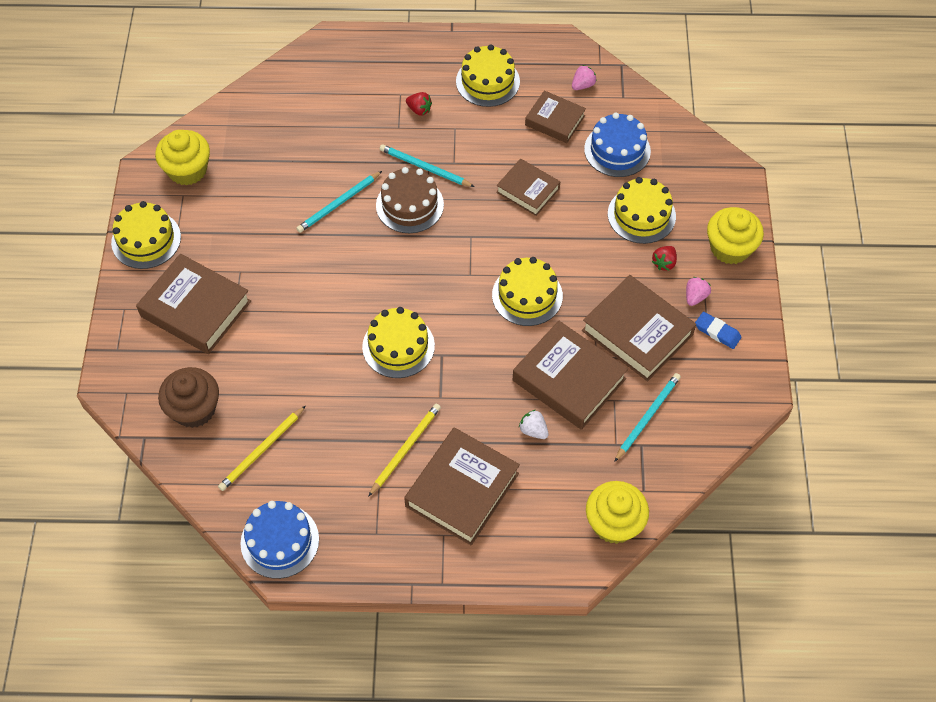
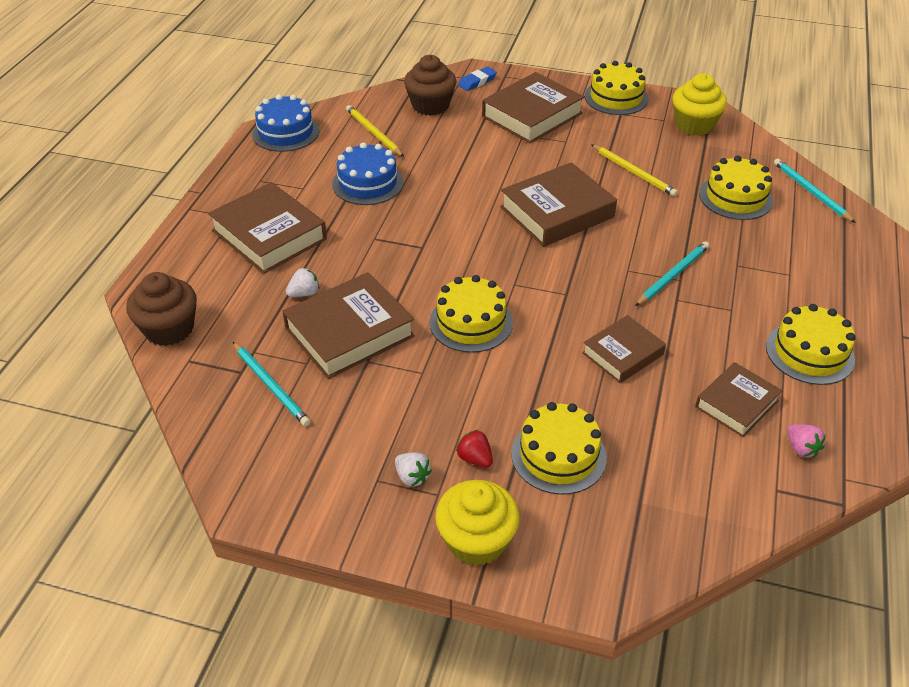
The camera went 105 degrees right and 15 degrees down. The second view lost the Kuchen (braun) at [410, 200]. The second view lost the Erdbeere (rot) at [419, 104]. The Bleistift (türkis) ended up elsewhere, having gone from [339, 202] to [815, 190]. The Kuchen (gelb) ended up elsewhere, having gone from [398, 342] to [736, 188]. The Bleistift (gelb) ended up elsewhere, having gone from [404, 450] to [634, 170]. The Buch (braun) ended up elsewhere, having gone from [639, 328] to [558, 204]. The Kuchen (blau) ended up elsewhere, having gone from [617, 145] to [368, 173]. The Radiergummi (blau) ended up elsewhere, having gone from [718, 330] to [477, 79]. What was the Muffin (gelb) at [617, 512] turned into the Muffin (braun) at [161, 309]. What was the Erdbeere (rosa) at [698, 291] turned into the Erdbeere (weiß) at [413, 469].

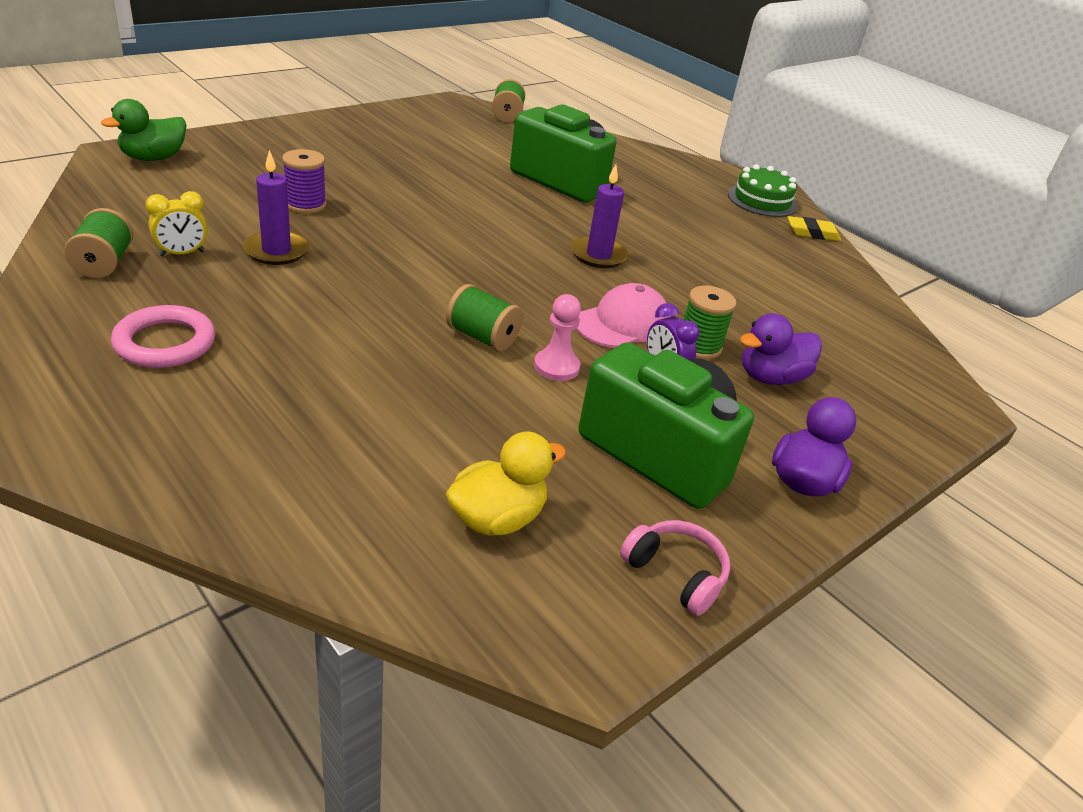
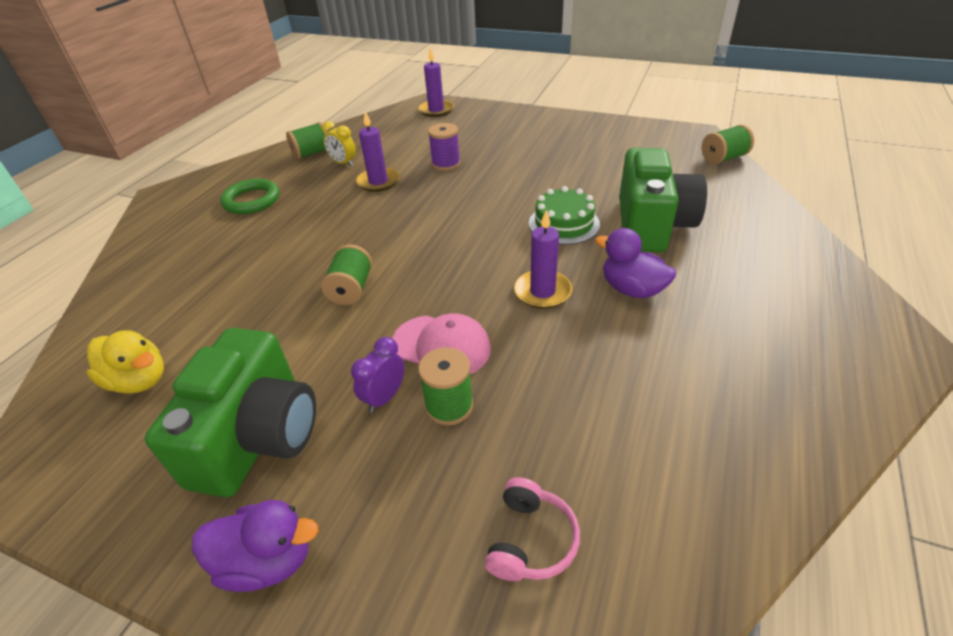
The camera went 70 degrees right and 5 degrees up. The second view lost the Bauer (rosa) at [557, 337]. The second view lost the Radiergummi (gelb) at [814, 228]. The Kopfhörer (rosa) ended up elsewhere, having gone from [675, 568] to [532, 529]. The Kuchen (grün) ended up elsewhere, having gone from [762, 190] to [564, 215]. The Ente (lila) ended up elsewhere, having gone from [781, 349] to [635, 263]. Where the Ente (grün) stood at [144, 130], the Kerze (lila) came to stand at [436, 82]. What was the Ring (rosa) at [163, 336] turned into the Ring (grün) at [249, 196].

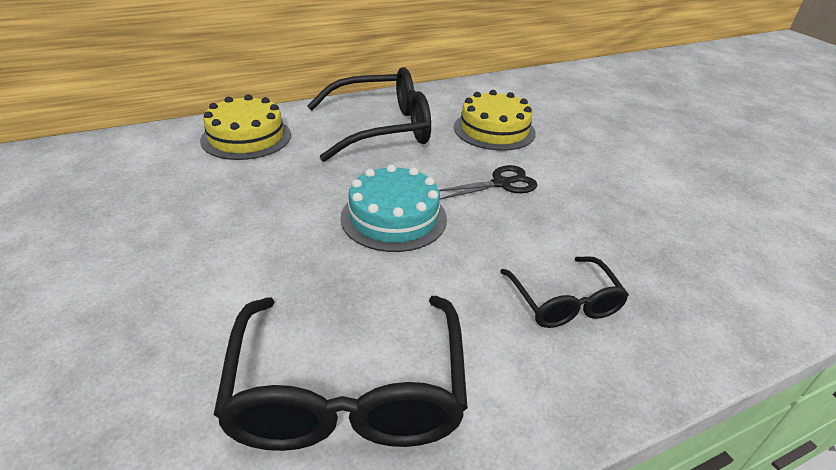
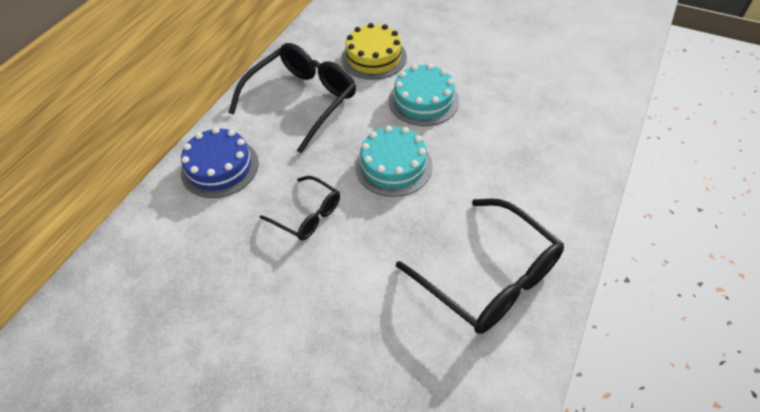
The camera went 35 degrees left and 15 degrees up. The Brille (schwarz) ended up elsewhere, having gone from [564, 292] to [299, 208]. Where the Schere (schwarz) stood at [488, 182], the Kuchen (türkis) came to stand at [424, 95]. What was the Kuchen (gelb) at [245, 127] turned into the Kuchen (blau) at [220, 162].

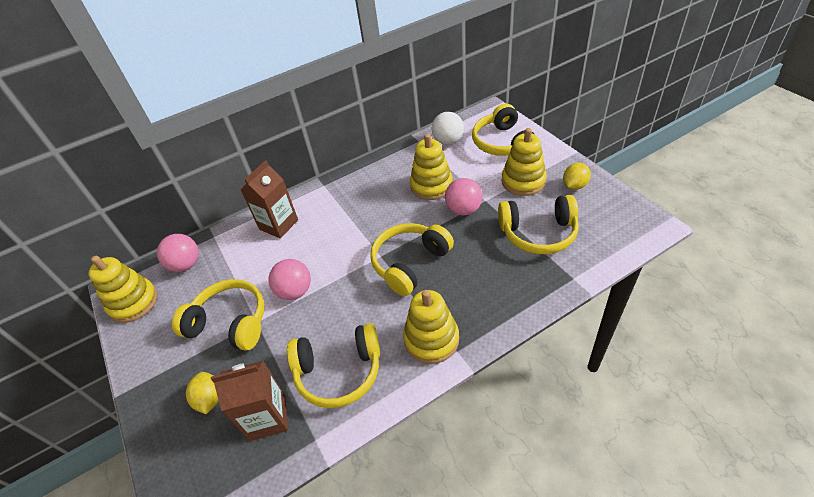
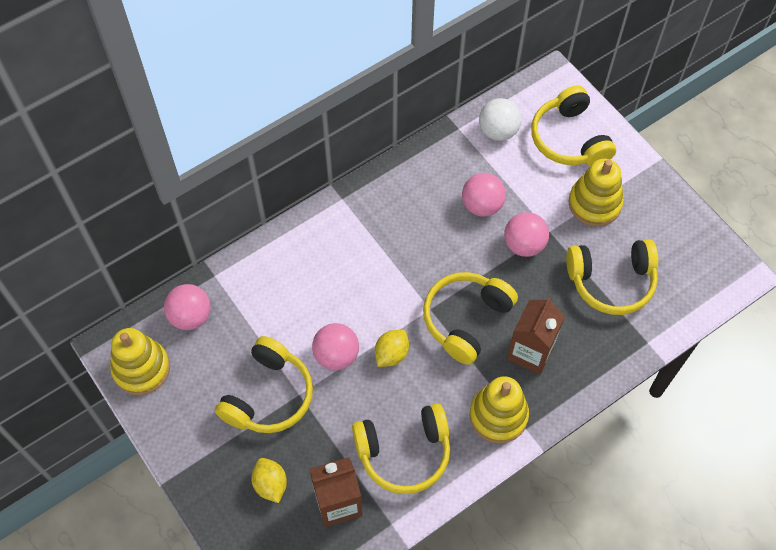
The camera went 10 degrees left and 15 degrees up. The Getränkekarton (braun) ended up elsewhere, having gone from [269, 199] to [536, 336]. The Zitrone (gelb) ended up elsewhere, having gone from [577, 176] to [392, 348]. Where the Stapelspielzeug (gelb) stood at [431, 167], the Ball (rosa) came to stand at [484, 195]. The Kopfhörer (gelb) at [218, 315] ended up facing another way, 105 degrees clockwise from before.

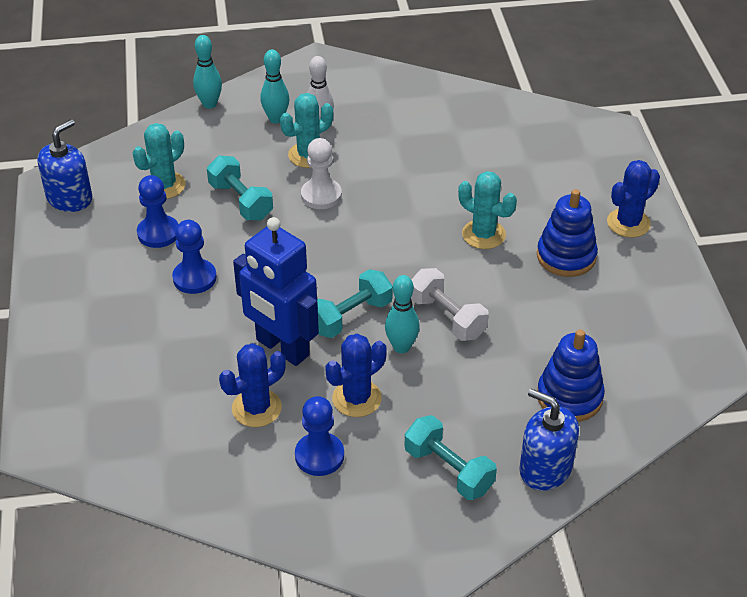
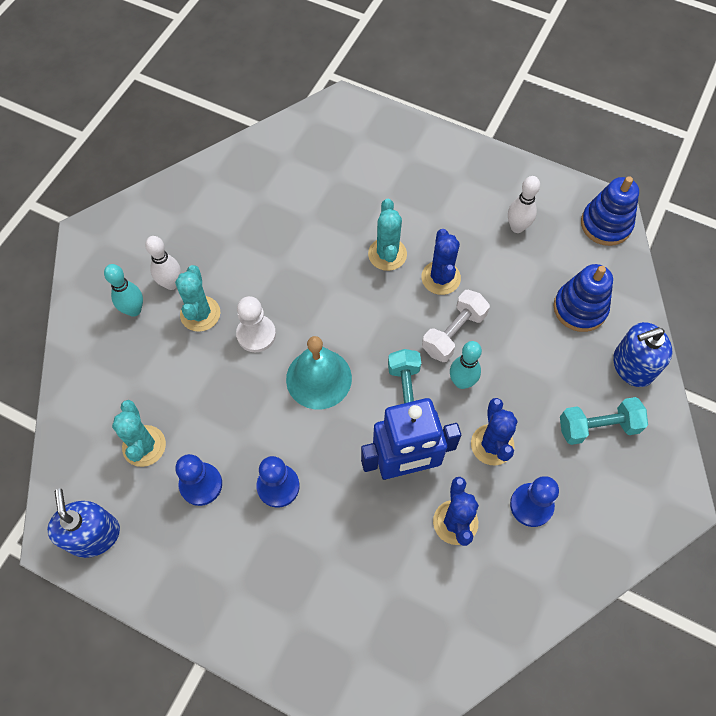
The camera went 55 degrees left and 20 degrees up. The second view lost the Bowlingkegel (türkis) at [207, 71]. The second view lost the Hantel (türkis) at [240, 188]. The second view gained the Glocke (türkis) at [319, 373]. The second view gained the Bowlingkegel (weiß) at [524, 204]. The Stapelspielzeug (blau) ended up elsewhere, having gone from [567, 233] to [610, 211]. The Kaktus (blau) ended up elsewhere, having gone from [633, 199] to [441, 262]. The Hantel (weiß) at [450, 304] ended up facing another way, 45 degrees counterclockwise from before. The Kaktus (türkis) at [487, 210] ended up facing another way, 75 degrees counterclockwise from before.

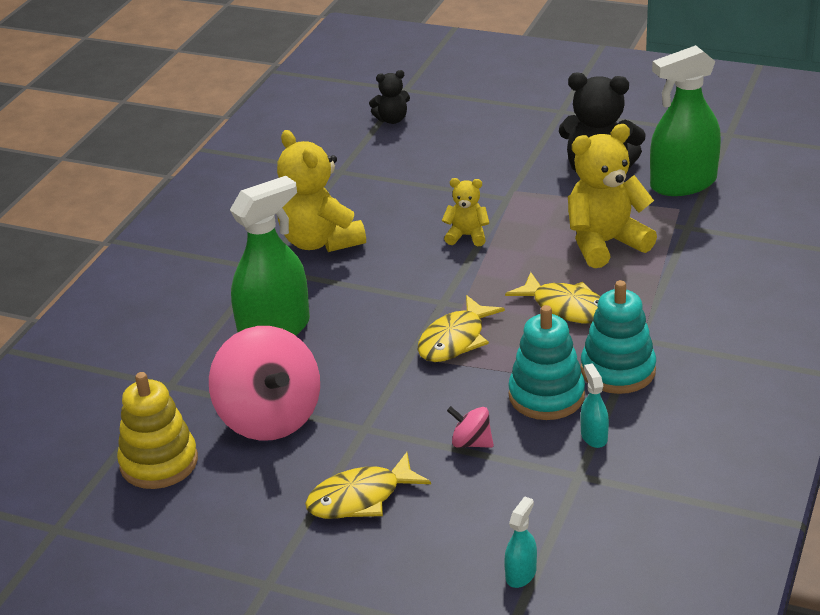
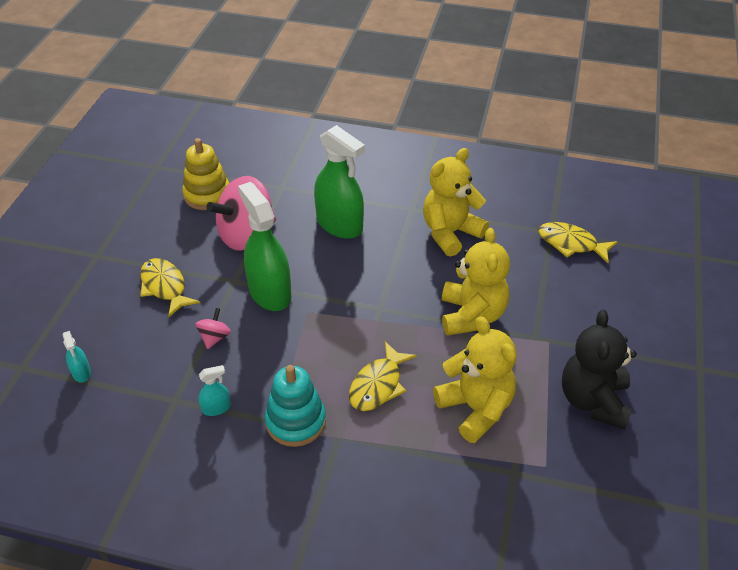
The camera went 80 degrees right and 10 degrees up. The second view lost the Teddybär (schwarz) at [389, 97]. The second view lost the Stapelspielzeug (türkis) at [546, 362]. The Fisch (gelb) ended up elsewhere, having gone from [461, 328] to [577, 242]. The Sprühflasche (grün) ended up elsewhere, having gone from [685, 120] to [264, 246]. The Sprühflasche (türkis) at [520, 542] ended up facing another way, 45 degrees clockwise from before. The size of the Teddybär (gelb) at [465, 212] changed by a factor of 1.92.

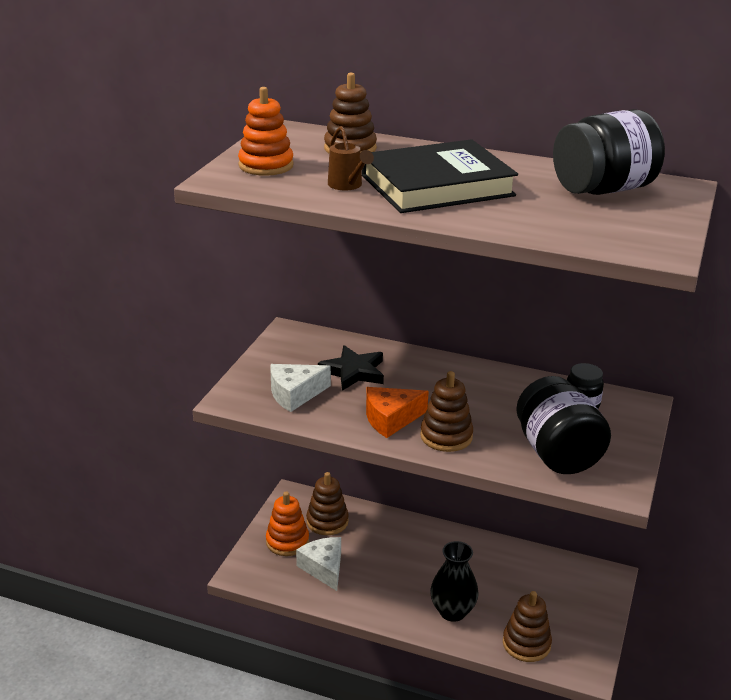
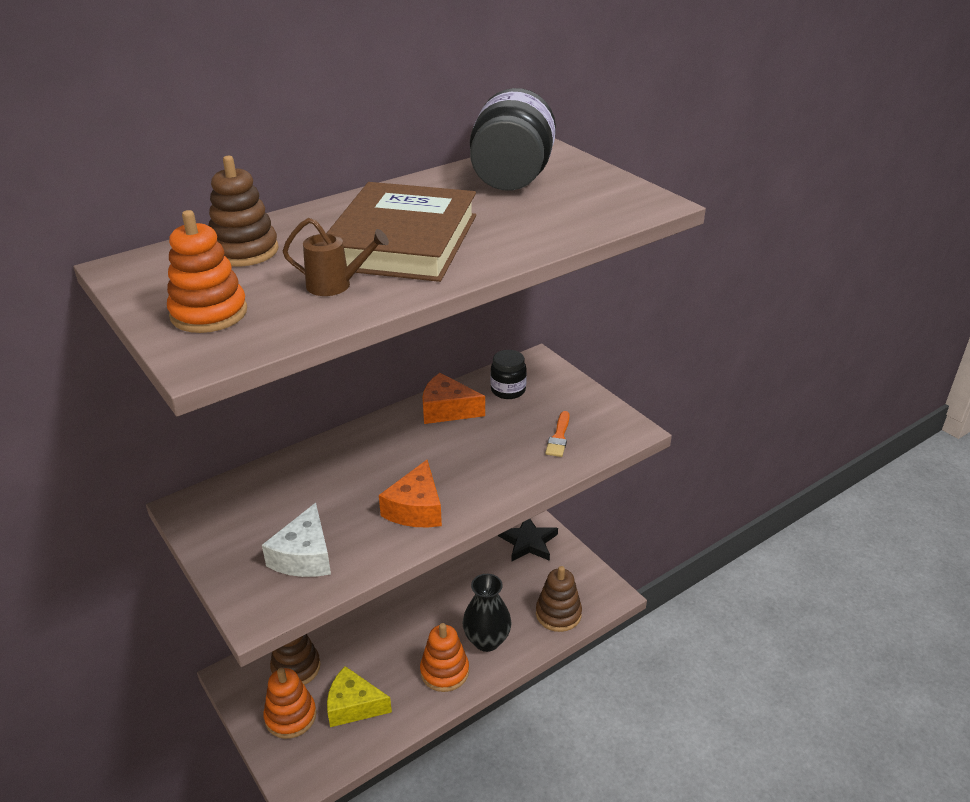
The camera went 55 degrees left and 5 degrees up. The second view lost the Stapelspielzeug (braun) at [446, 411]. The second view gained the Stapelspielzeug (orange) at [444, 657]. The second view gained the Käse (orange) at [453, 398]. The Stern (schwarz) ended up elsewhere, having gone from [351, 368] to [528, 540]. Where the Einmachglas (schwarz) stood at [563, 425], the Pinsel (orange) came to stand at [557, 434]. What was the Käse (weiß) at [318, 564] turned into the Käse (gelb) at [359, 696]. What was the Buch (schwarz) at [440, 176] turned into the Buch (braun) at [401, 232].

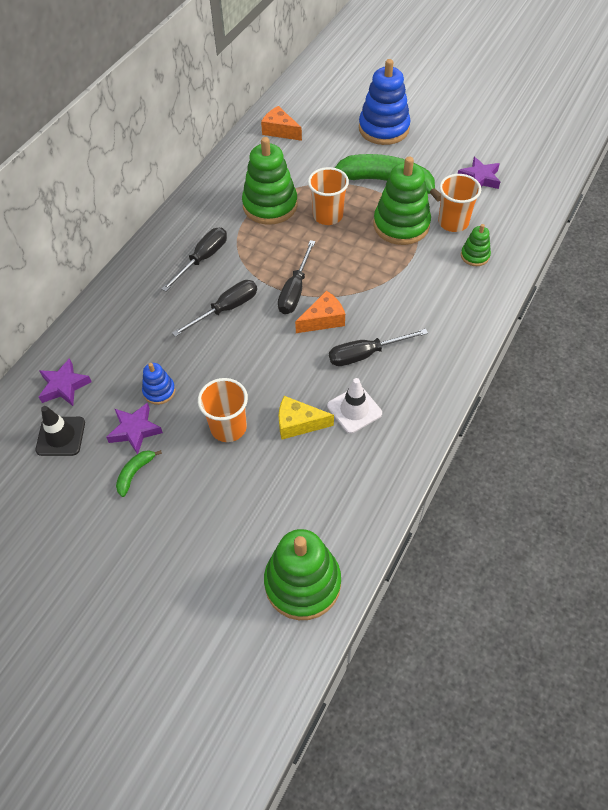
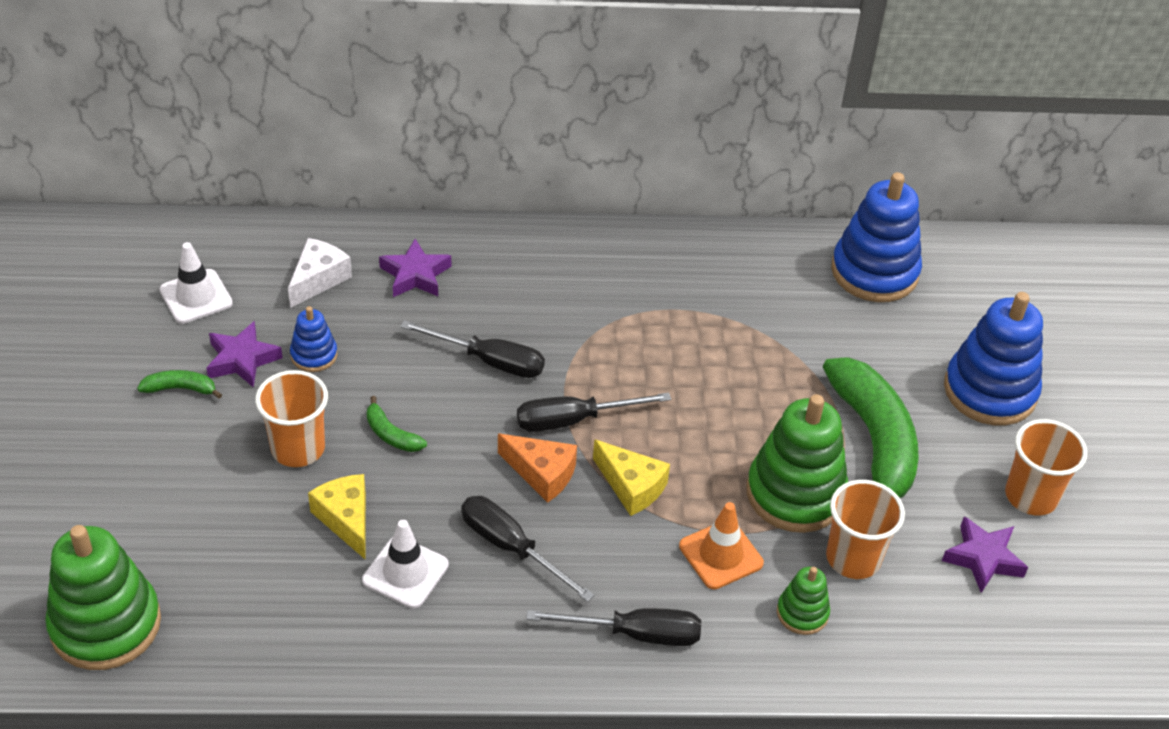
The camera went 55 degrees right and 10 degrees down. The second view lost the Stapelspielzeug (grün) at [270, 181]. The second view gained the Käse (weiß) at [320, 273]. The second view gained the Banane (grün) at [397, 424]. The second view gained the Käse (gelb) at [631, 477]. The second view gained the Leitkegel (orange) at [721, 545]. The Stern (lila) ended up elsewhere, having gone from [65, 382] to [415, 268]. The Schraubenzieher (schwarz) ended up elsewhere, having gone from [194, 260] to [613, 627]. The Becher (orange) ended up elsewhere, having gone from [328, 196] to [1046, 467]. Where the Käse (orange) stood at [281, 123], the Stapelspielzeug (blau) came to stand at [876, 237]. What was the Leitkegel (schwarz) at [60, 431] turned into the Leitkegel (weiß) at [196, 283].

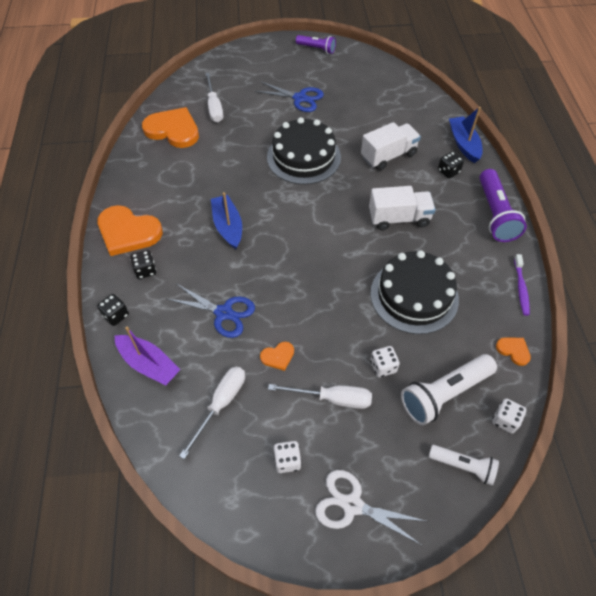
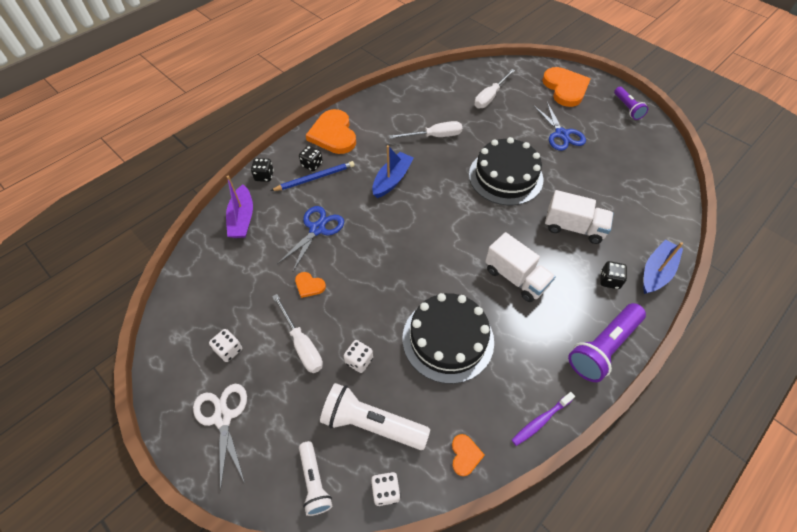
The camera went 50 degrees right and 0 degrees up. The second view gained the Bleistift (blau) at [312, 176]. The Herz (orange) ended up elsewhere, having gone from [170, 127] to [566, 87]. The Schraubenzieher (weiß) ended up elsewhere, having gone from [212, 413] to [425, 130]. The Schere (blau) at [211, 311] ended up facing another way, 135 degrees counterclockwise from before.

